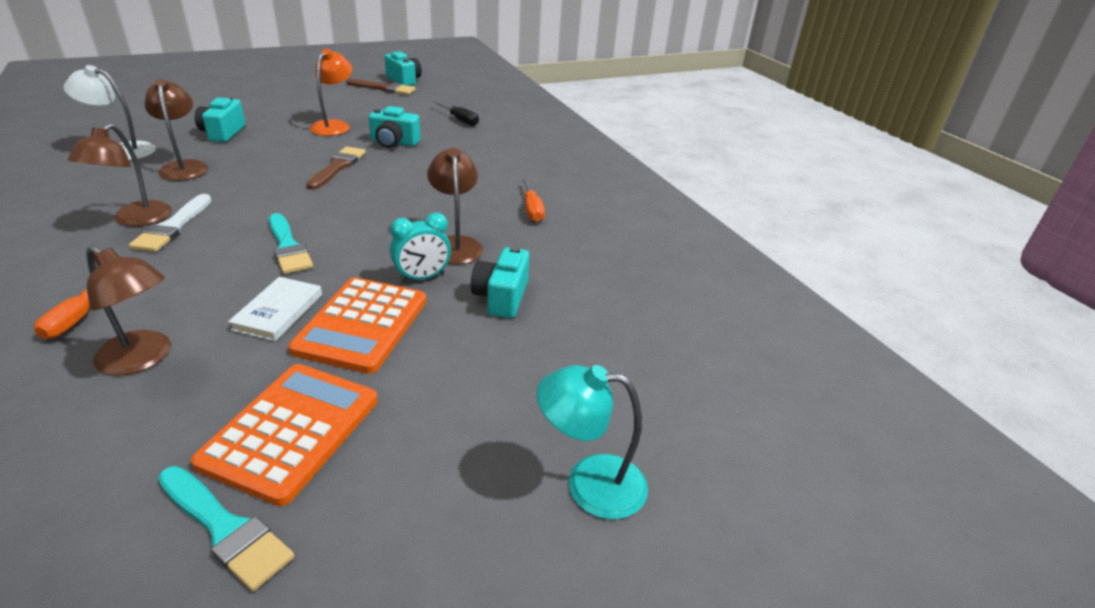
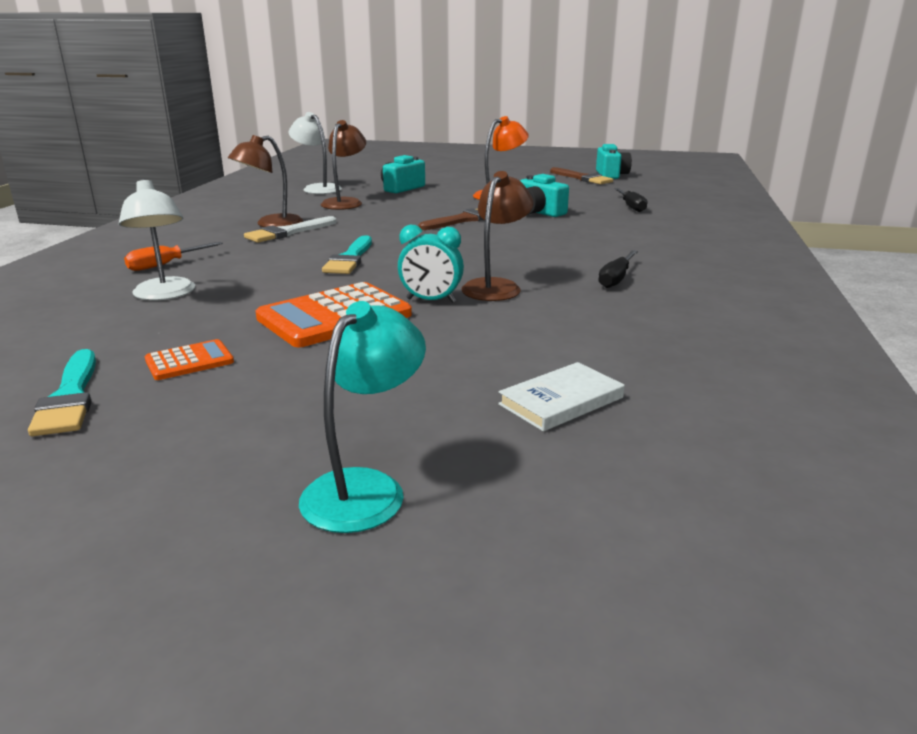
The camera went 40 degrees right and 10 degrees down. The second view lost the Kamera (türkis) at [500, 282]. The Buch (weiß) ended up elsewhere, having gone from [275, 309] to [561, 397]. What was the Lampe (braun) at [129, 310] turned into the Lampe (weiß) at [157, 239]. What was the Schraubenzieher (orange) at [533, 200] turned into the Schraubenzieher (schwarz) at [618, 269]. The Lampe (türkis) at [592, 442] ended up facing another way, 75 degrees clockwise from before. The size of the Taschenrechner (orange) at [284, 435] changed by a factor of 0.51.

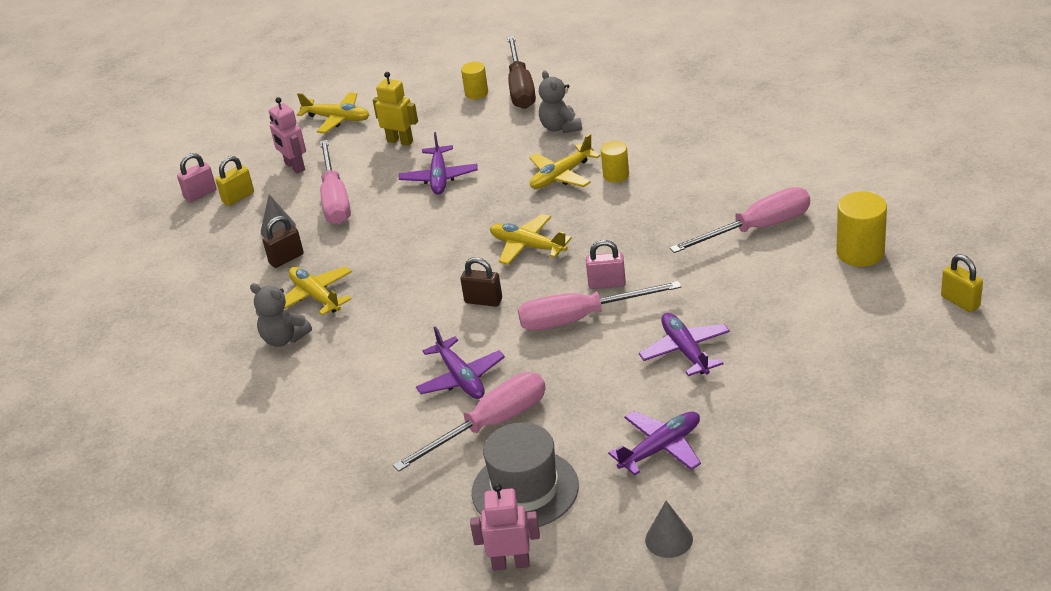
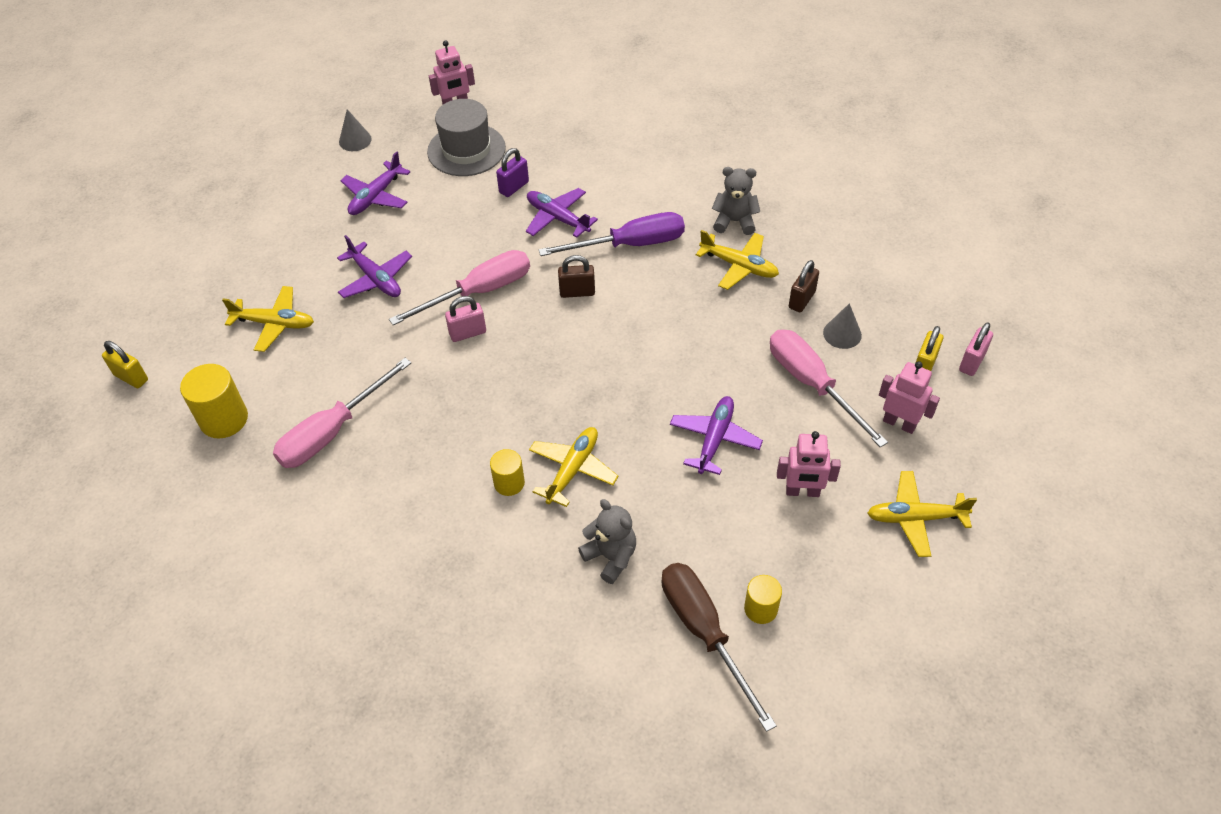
The camera went 155 degrees right and 15 degrees up. The second view gained the Schraubenzieher (lila) at [612, 234]. The Flugzeug (gelb) ended up elsewhere, having gone from [531, 239] to [268, 319]. Where the Schraubenzieher (rosa) stood at [469, 421], the Vorhängeschloss (lila) came to stand at [512, 172]. What was the Roboter (gelb) at [395, 109] turned into the Roboter (rosa) at [809, 464]. The Flugzeug (lila) at [438, 163] ended up facing another way, 45 degrees clockwise from before.

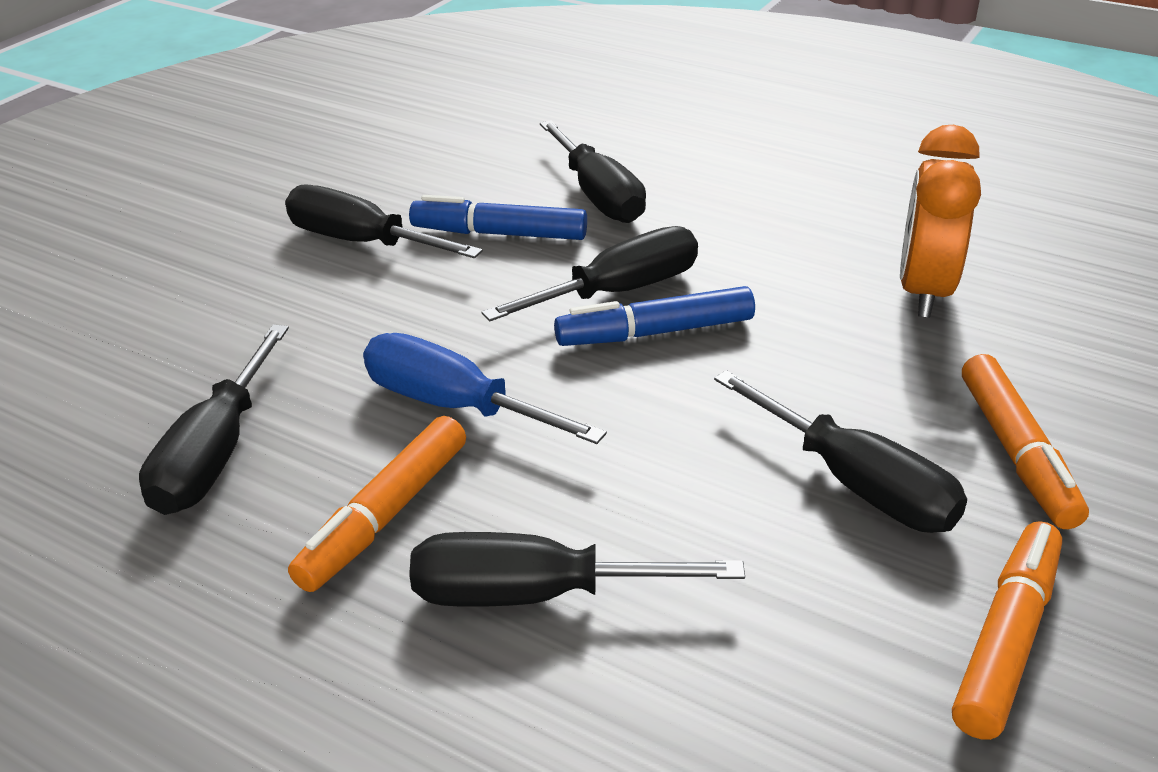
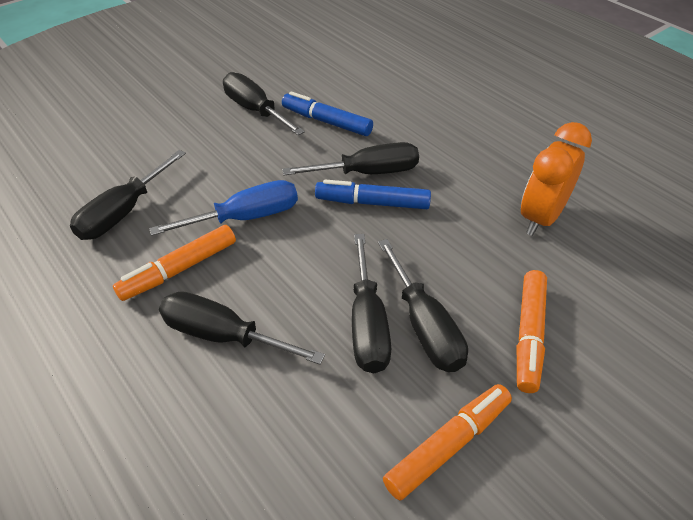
The camera went 20 degrees right and 10 degrees up. The Schraubenzieher (schwarz) ended up elsewhere, having gone from [593, 171] to [371, 303]. The Schraubenzieher (blau) at [485, 388] ended up facing another way, 105 degrees clockwise from before.

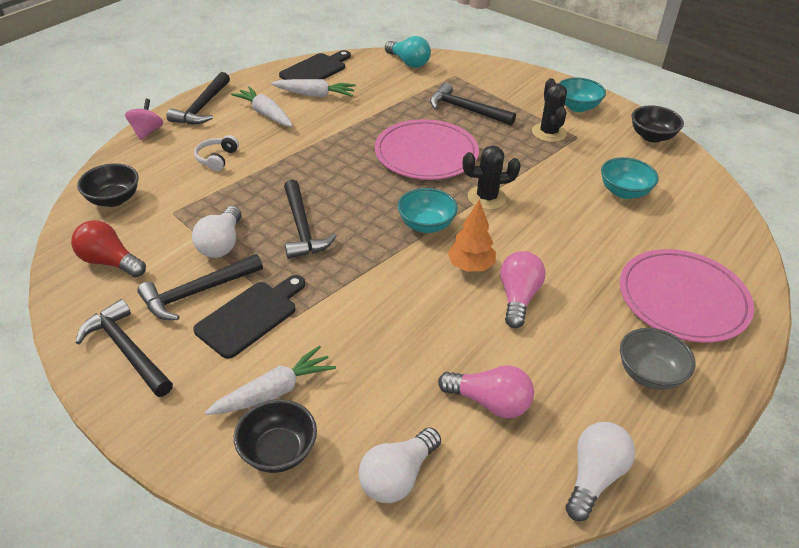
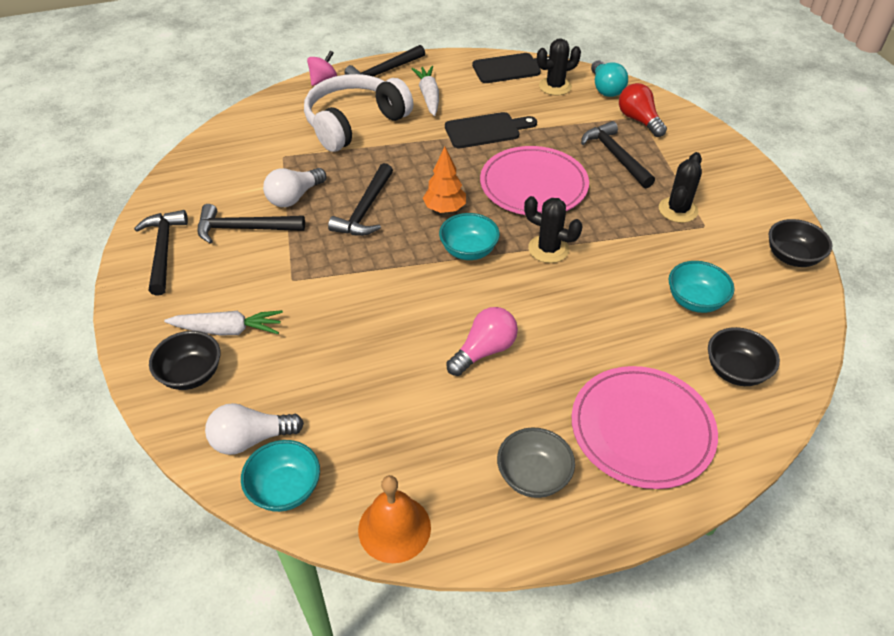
The camera went 35 degrees right and 5 degrees up. The second view lost the Karotte (weiß) at [313, 88]. The second view lost the Glühbirne (rosa) at [486, 391]. The second view gained the Kaktus (schwarz) at [559, 67]. The Glühbirne (rot) ended up elsewhere, having gone from [108, 248] to [643, 110]. The Schüssel (schwarz) ended up elsewhere, having gone from [108, 185] to [744, 356]. The Schneidebrett (schwarz) ended up elsewhere, having gone from [249, 317] to [491, 130]. The Baum (orange) ended up elsewhere, having gone from [472, 236] to [444, 180]. The Schüssel (türkis) ended up elsewhere, having gone from [582, 94] to [280, 476]. Where the Glühbirne (weiß) stood at [600, 471], the Glocke (orange) came to stand at [394, 519]. The size of the Kopfhörer (weiß) at [216, 153] changed by a factor of 2.46.

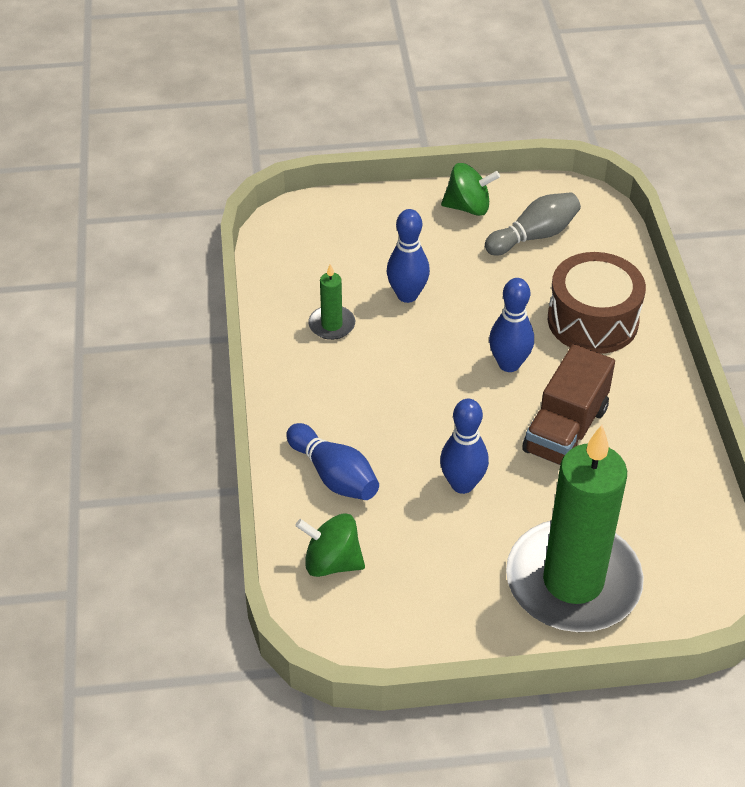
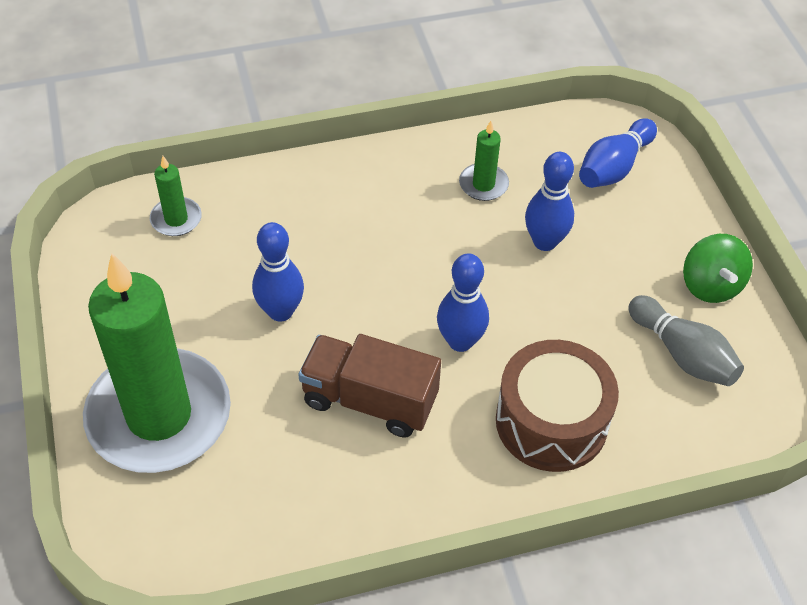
The camera went 80 degrees right and 5 degrees up. The Bowlingkegel (blau) ended up elsewhere, having gone from [332, 461] to [618, 153]. Where the Kreisel (grün) stood at [330, 545], the Kerze (grün) came to stand at [176, 196].

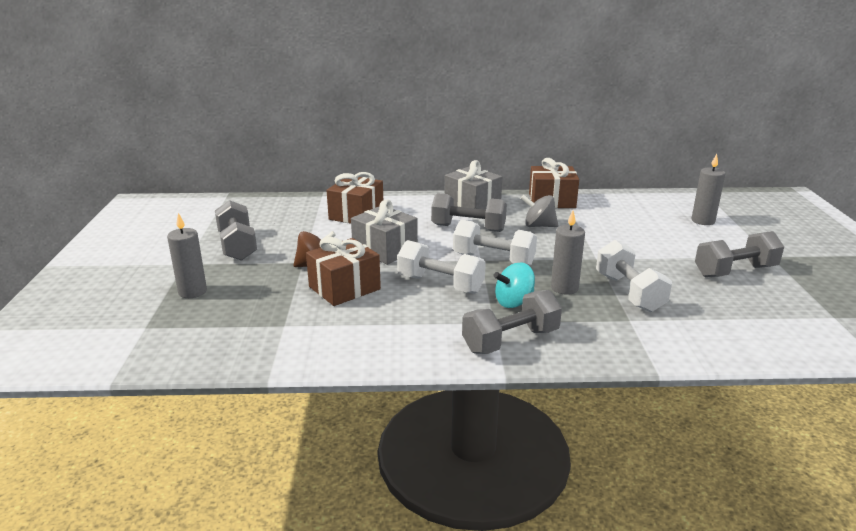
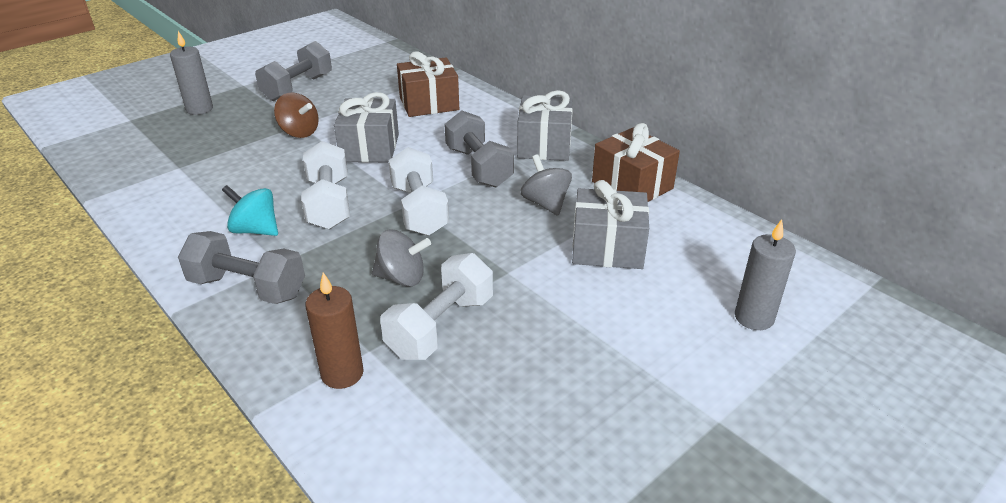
The camera went 50 degrees right and 10 degrees up. The second view lost the Geschenk (braun) at [343, 271]. The second view lost the Hantel (grau) at [739, 254]. The second view gained the Kerze (braun) at [334, 330]. The second view gained the Geschenk (grau) at [610, 224]. The Kreisel (türkis) ended up elsewhere, having gone from [514, 285] to [250, 210]. Where the Kerze (grau) stood at [568, 252], the Kreisel (grau) came to stand at [401, 258].

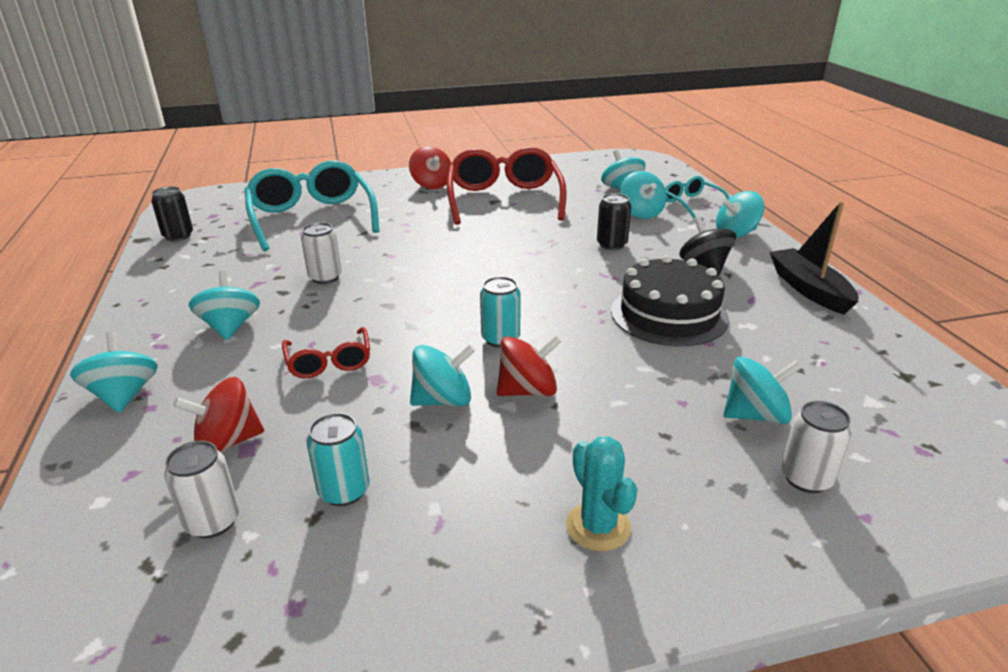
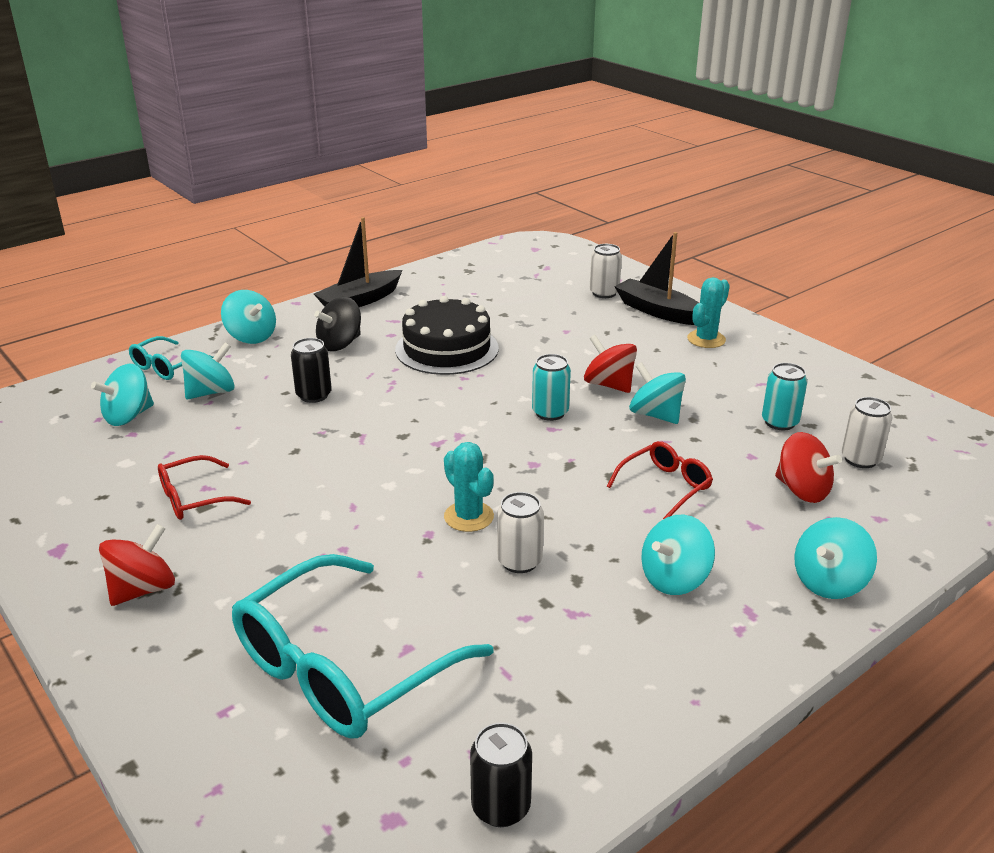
The camera went 115 degrees left and 0 degrees up. The second view lost the Kreisel (türkis) at [763, 390]. The second view gained the Kaktus (türkis) at [469, 487]. The second view gained the Boot (schwarz) at [657, 278]. The size of the Brille (rot) at [507, 186] changed by a factor of 0.49.

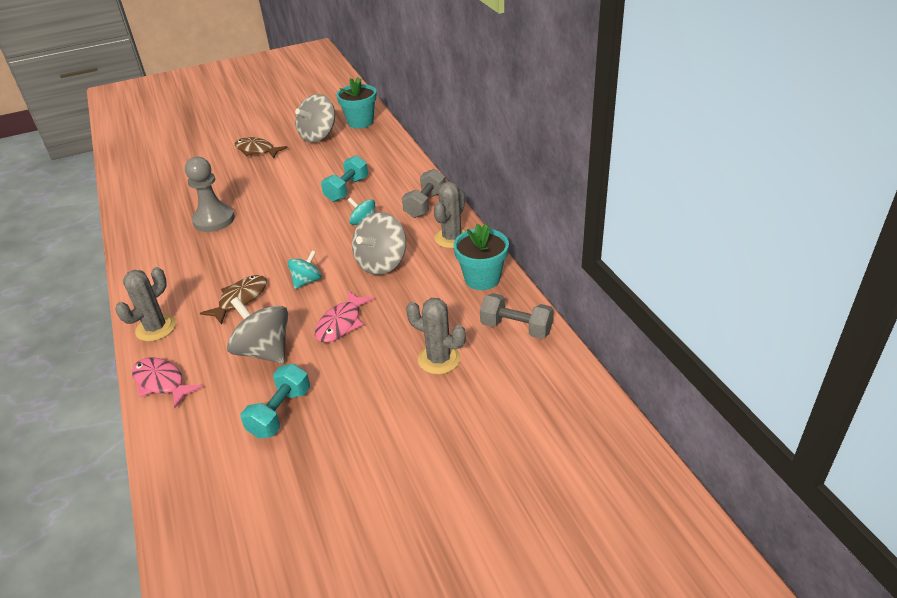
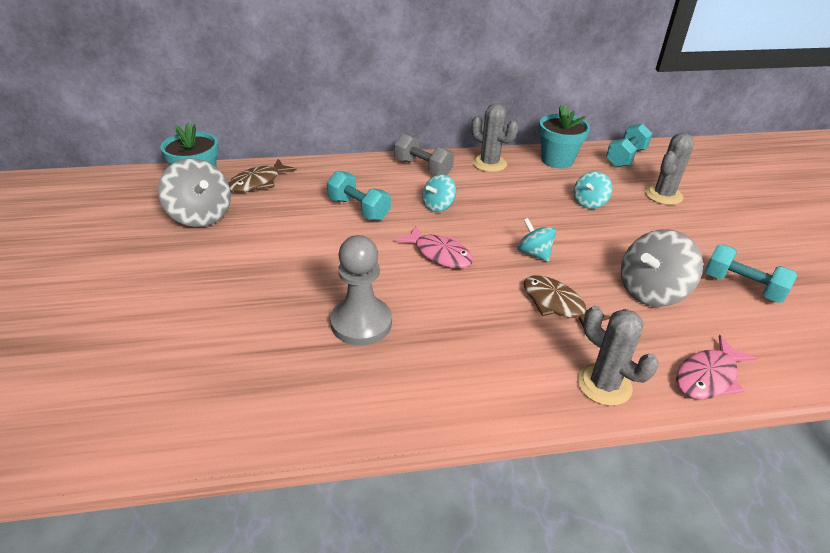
The camera went 80 degrees left and 0 degrees up. The second view lost the Kreisel (grau) at [379, 243]. The second view gained the Kreisel (türkis) at [593, 190]. The Fisch (braun) ended up elsewhere, having gone from [261, 147] to [262, 175]. The Fisch (rosa) ended up elsewhere, having gone from [344, 317] to [434, 247]. What was the Hantel (grau) at [517, 316] turned into the Hantel (türkis) at [629, 145].

